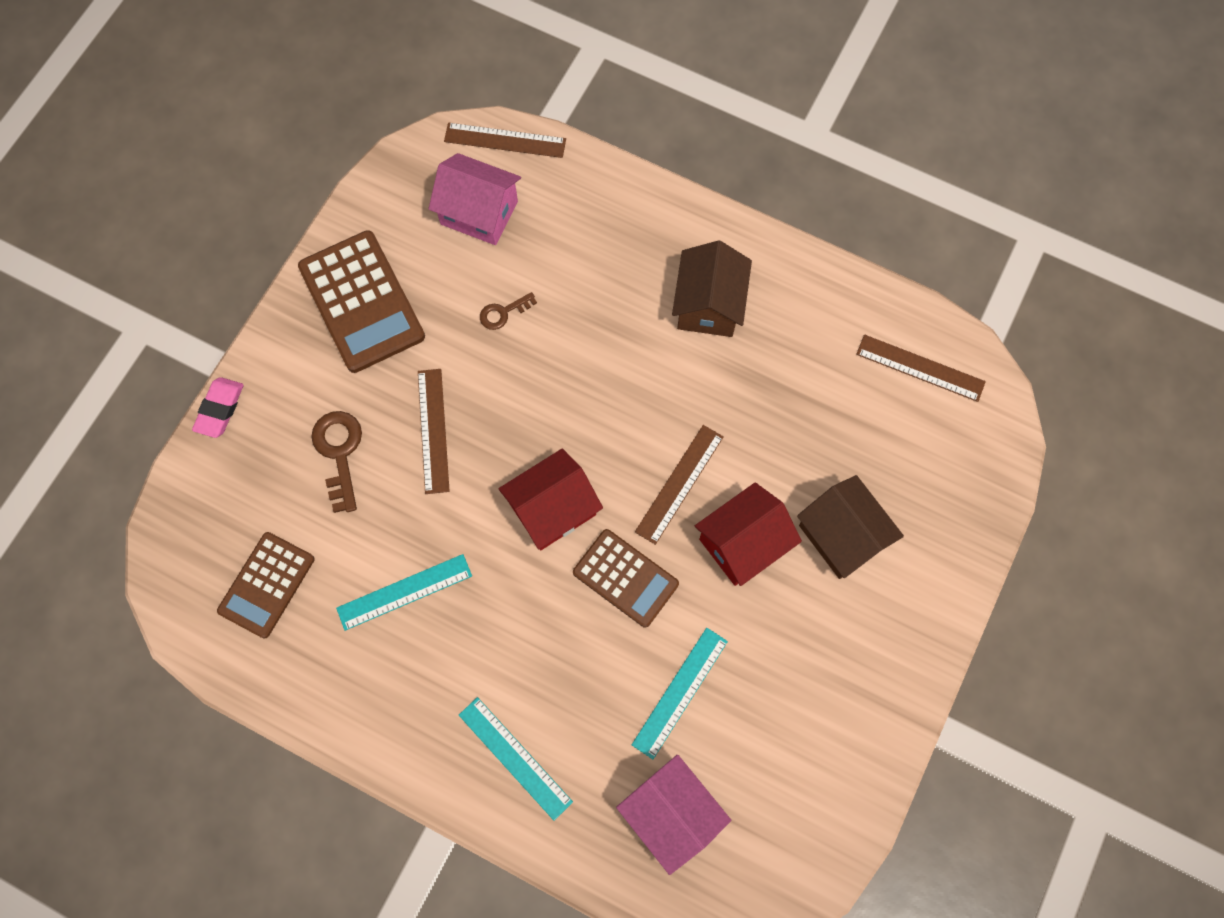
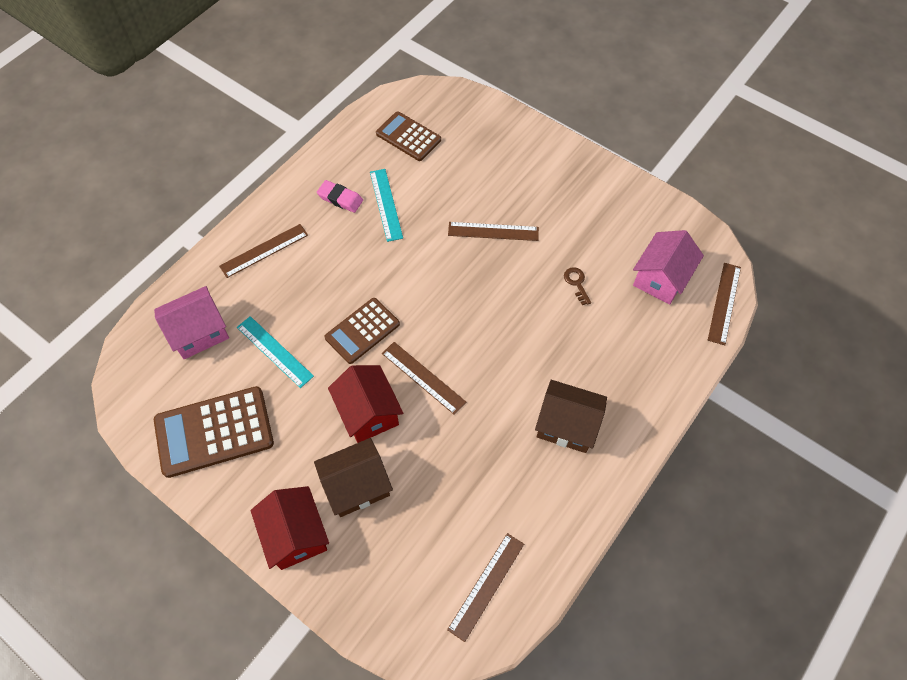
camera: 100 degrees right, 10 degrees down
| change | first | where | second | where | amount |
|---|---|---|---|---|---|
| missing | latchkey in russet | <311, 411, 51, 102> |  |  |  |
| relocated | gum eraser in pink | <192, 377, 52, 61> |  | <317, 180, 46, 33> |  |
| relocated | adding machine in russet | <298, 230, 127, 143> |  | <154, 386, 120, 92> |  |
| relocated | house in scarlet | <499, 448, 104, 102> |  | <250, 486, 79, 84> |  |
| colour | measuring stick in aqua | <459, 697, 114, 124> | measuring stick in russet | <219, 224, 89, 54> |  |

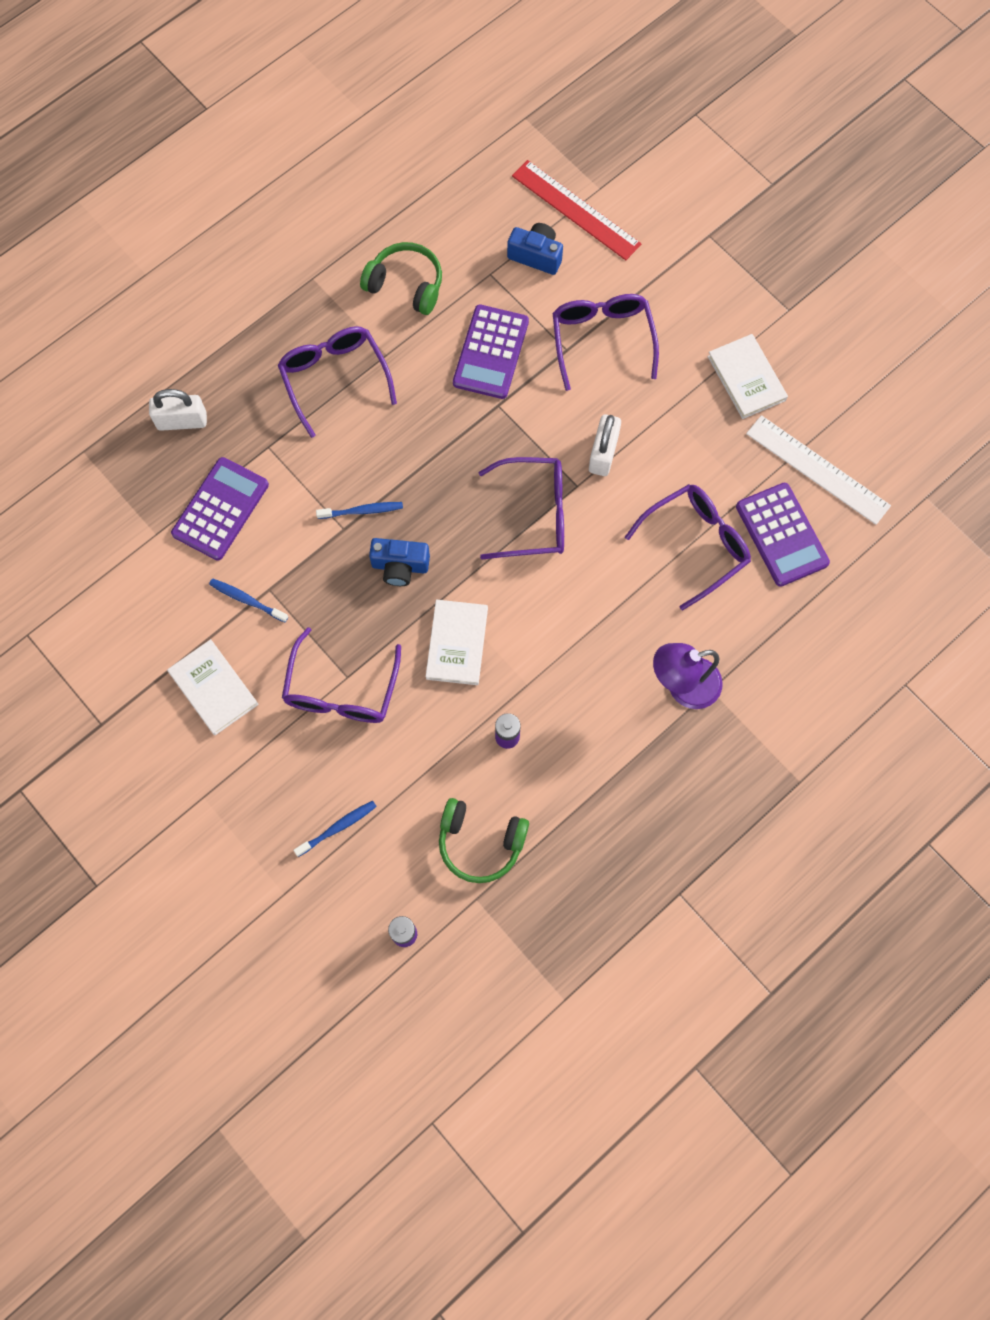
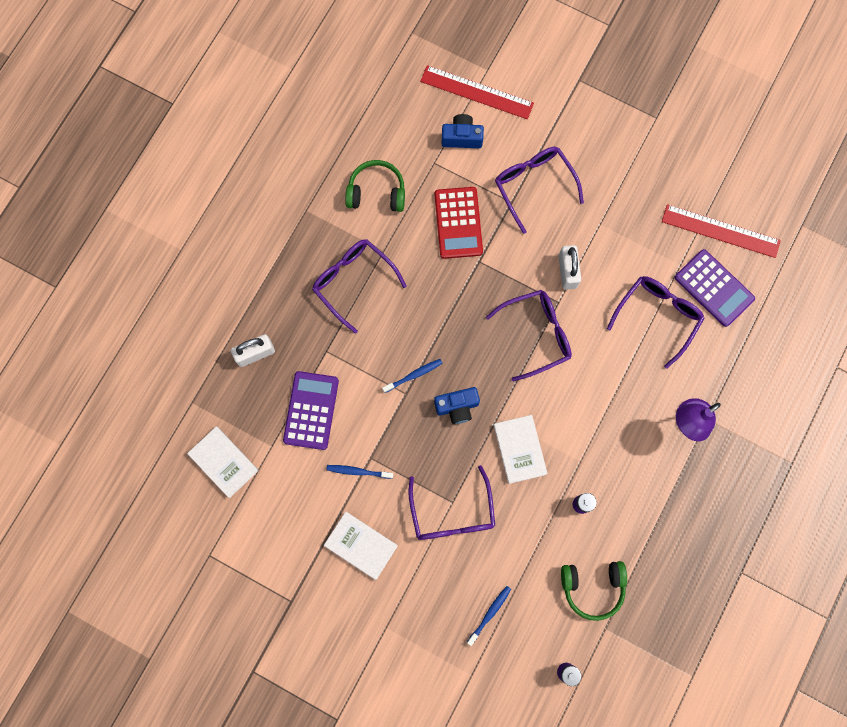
camera: 20 degrees left, 5 degrees up
| change | first | where | second | where | amount |
|---|---|---|---|---|---|
| relocated | hardback in pure white | <707, 334, 81, 85> |  | <187, 426, 72, 72> |  |
| colour | adding machine in purple | <453, 305, 76, 94> | adding machine in scarlet | <435, 187, 48, 72> |  |
| colour | measuring stick in pure white | <746, 415, 145, 110> | measuring stick in scarlet | <662, 204, 119, 54> |  |

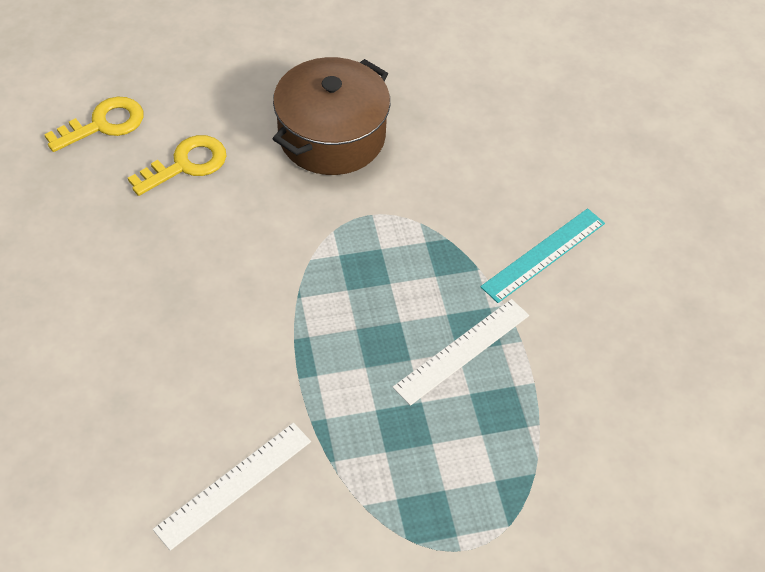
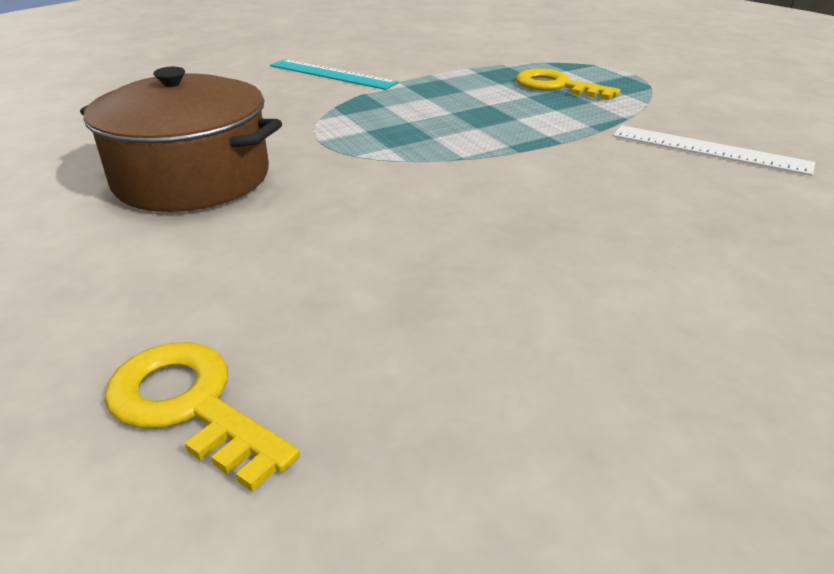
camera: 105 degrees left, 20 degrees down
| change | first | where | second | where | amount |
|---|---|---|---|---|---|
| missing | measuring stick in pure white | <393, 299, 136, 107> |  |  |  |
| relocated | latchkey in bright yellow | <128, 135, 98, 61> |  | <516, 68, 104, 32> |  |

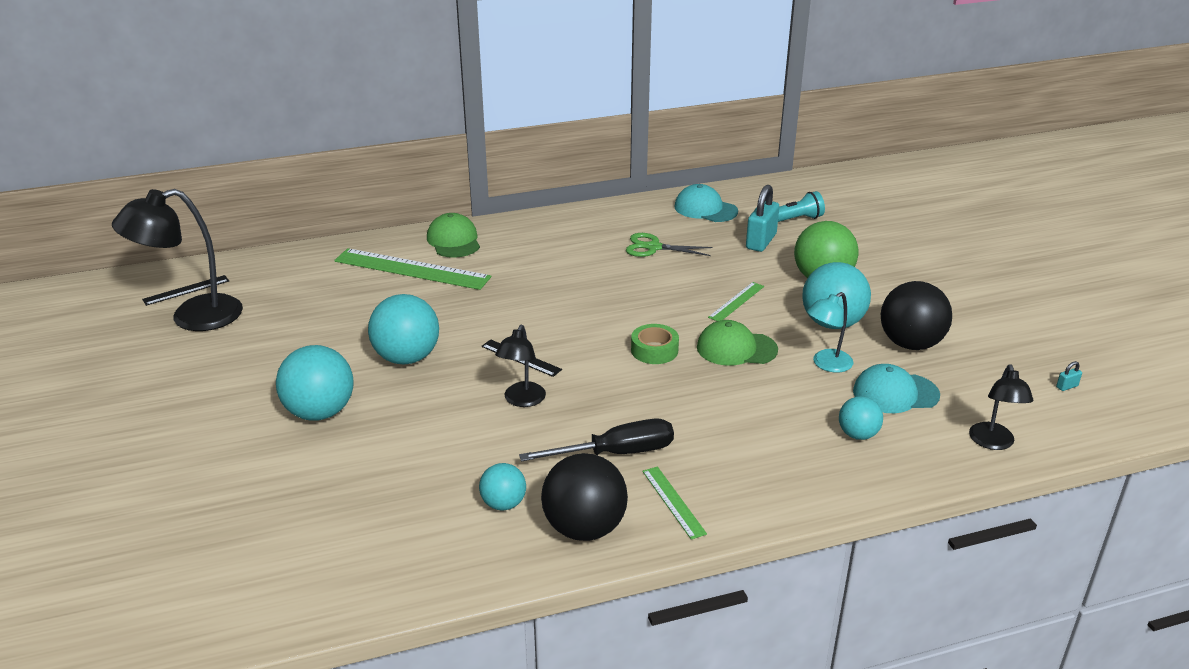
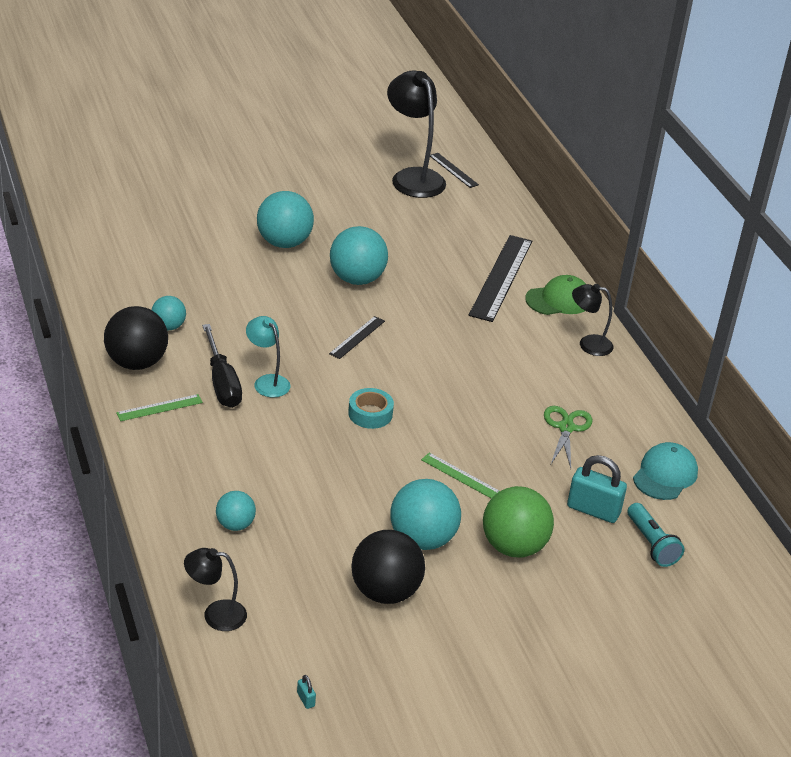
camera: 85 degrees right, 5 degrees up
| change | first | where | second | where | amount |
|---|---|---|---|---|---|
| missing | cap in emerald | <697, 320, 81, 46> |  |  |  |
| missing | cap in aqua | <853, 364, 87, 49> |  |  |  |
| relocated | lamp in black | <495, 325, 51, 82> |  | <572, 284, 41, 72> |  |
| relocated | lamp in aqua | <807, 292, 46, 81> |  | <246, 316, 44, 82> |  |
| colour | measuring stick in emerald | <334, 248, 157, 42> | measuring stick in black | <469, 235, 63, 87> |  |
| colour | tape in emerald | <631, 324, 48, 40> | tape in aqua | <348, 388, 46, 41> |  |

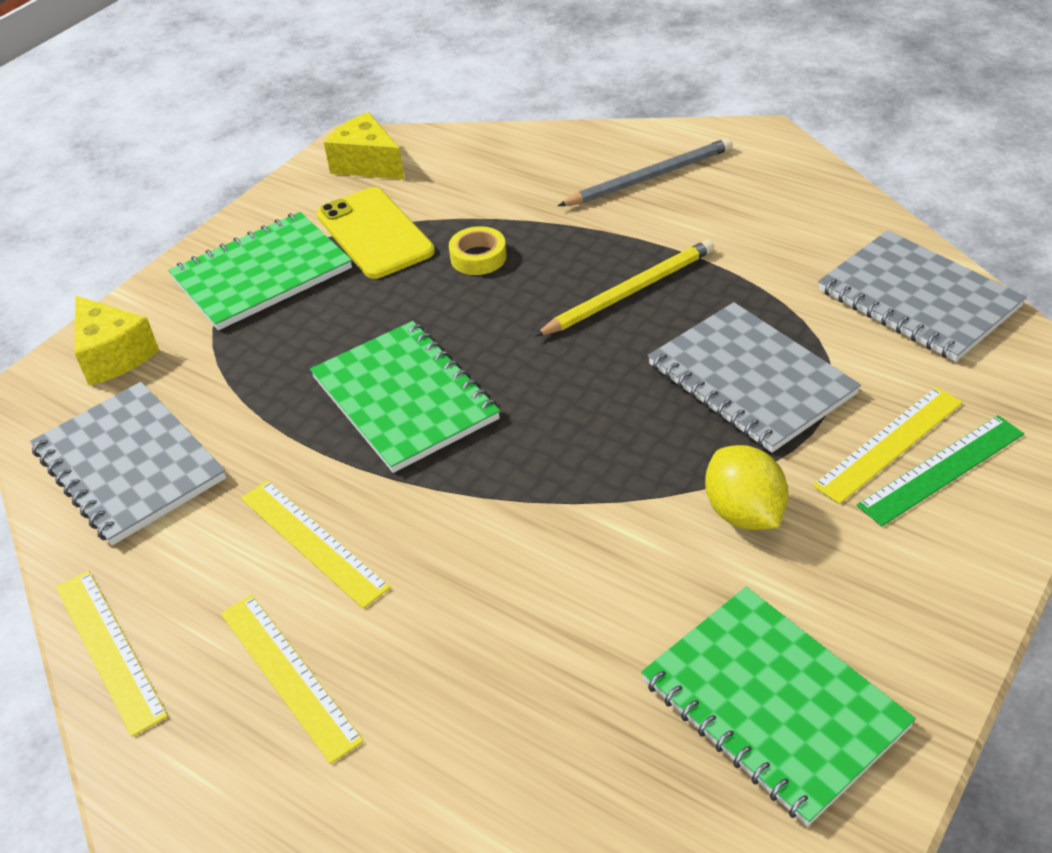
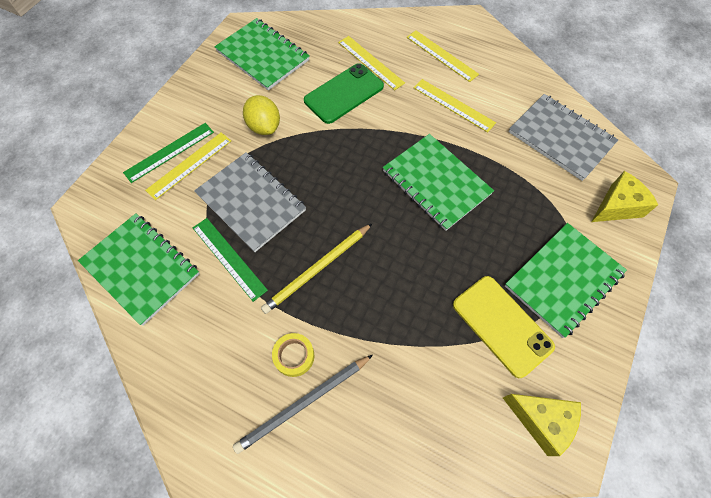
camera: 170 degrees right, 20 degrees up
| change | first | where | second | where | amount |
|---|---|---|---|---|---|
| appeared |  |  | measuring stick in emerald | <193, 218, 75, 84> |  |
| appeared |  |  | smartphone in emerald | <304, 63, 80, 61> |  |
| relocated | measuring stick in bright yellow | <56, 570, 112, 167> |  | <338, 36, 67, 55> |  |
| relocated | tape in bright yellow | <449, 226, 58, 49> |  | <272, 333, 42, 44> |  |
| colour | notebook in gray | <818, 230, 208, 132> | notebook in emerald | <78, 213, 122, 113> |  |
| spun | cheese wedge in bright yellow | <75, 296, 84, 90> |  | <591, 171, 67, 51> | 105 degrees clockwise |

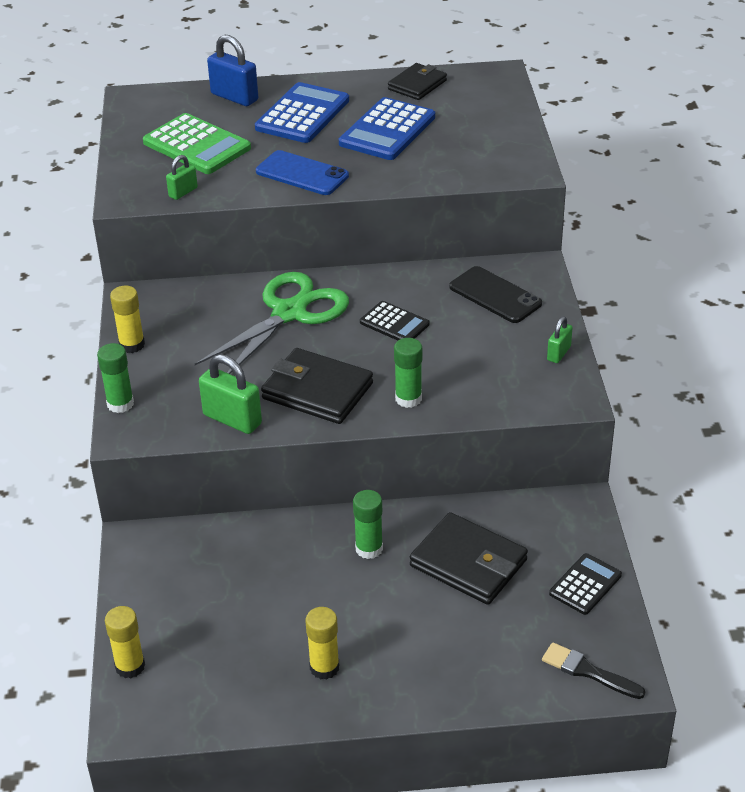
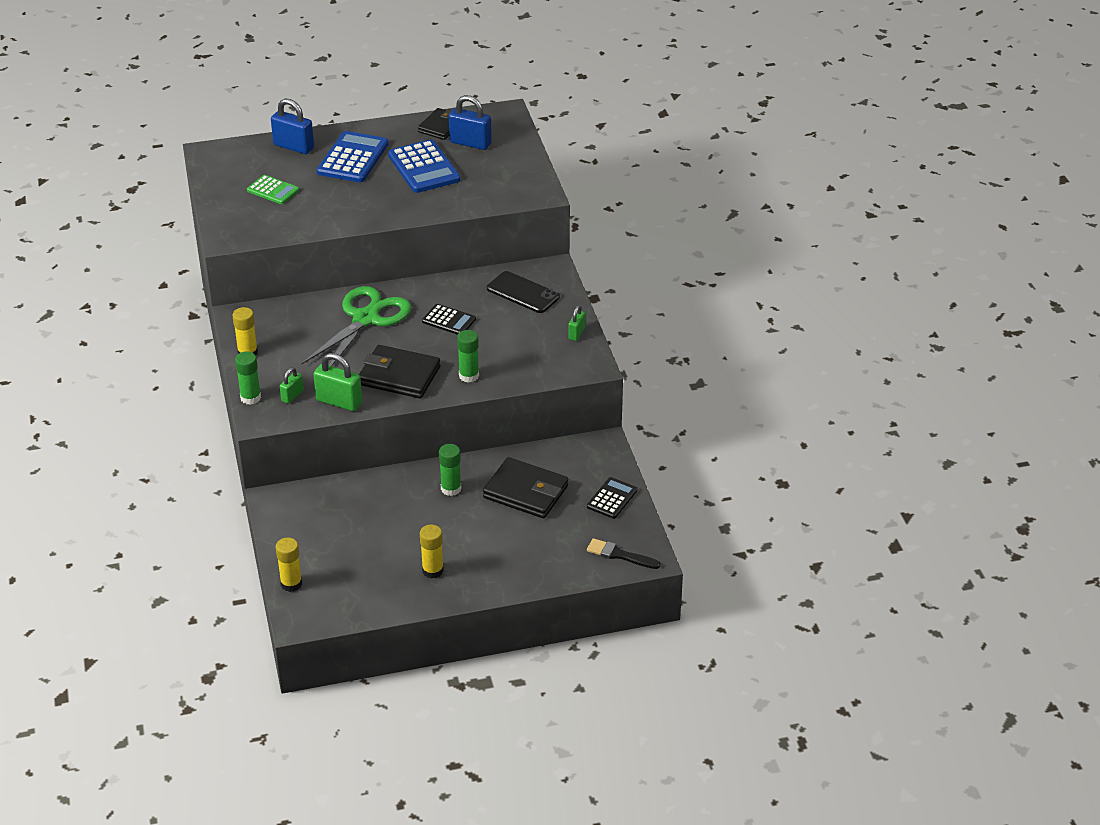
camera: 10 degrees left, 0 degrees up
| change | first | where | second | where | amount |
|---|---|---|---|---|---|
| missing | smartphone in blue | <256, 150, 93, 45> |  |  |  |
| appeared |  |  | small lock in blue | <449, 95, 43, 55> |  |
| relocated | small lock in emerald | <166, 155, 32, 45> |  | <280, 367, 24, 37> |  |
| spun | adding machine in blue | <339, 97, 96, 63> |  | <388, 139, 72, 54> | 45 degrees counterclockwise |
| size | adding machine in emerald | <143, 113, 108, 61> |  | <247, 175, 52, 29> | x0.59 |

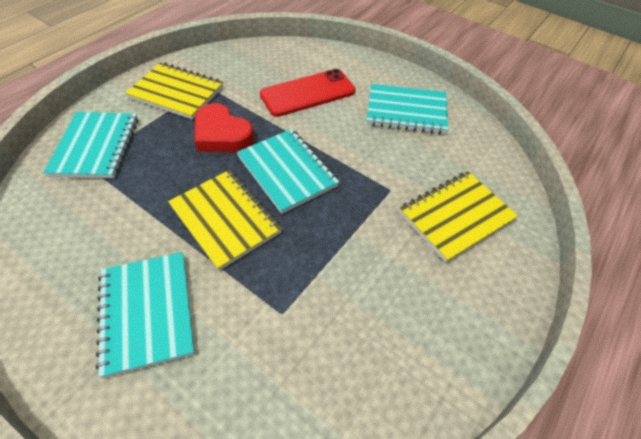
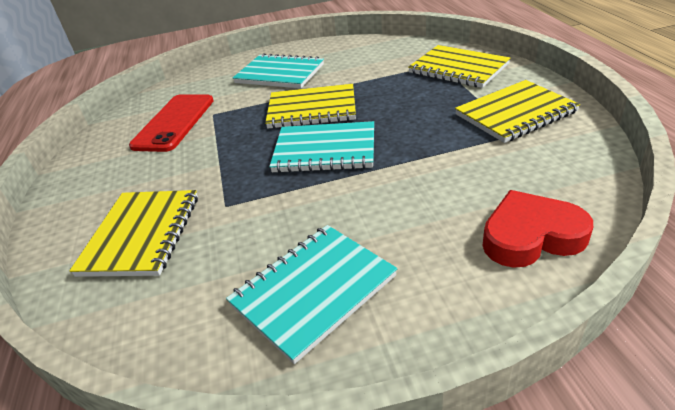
camera: 135 degrees right, 15 degrees down
| change | first | where | second | where | amount |
|---|---|---|---|---|---|
| relocated | heart shape in scarlet | <194, 103, 60, 49> |  | <482, 190, 111, 78> |  |
| relocated | smartphone in scarlet | <260, 69, 96, 48> |  | <129, 94, 85, 58> |  |
| colour | notebook in aqua | <43, 112, 95, 66> | notebook in bright yellow | <408, 45, 102, 43> |  |

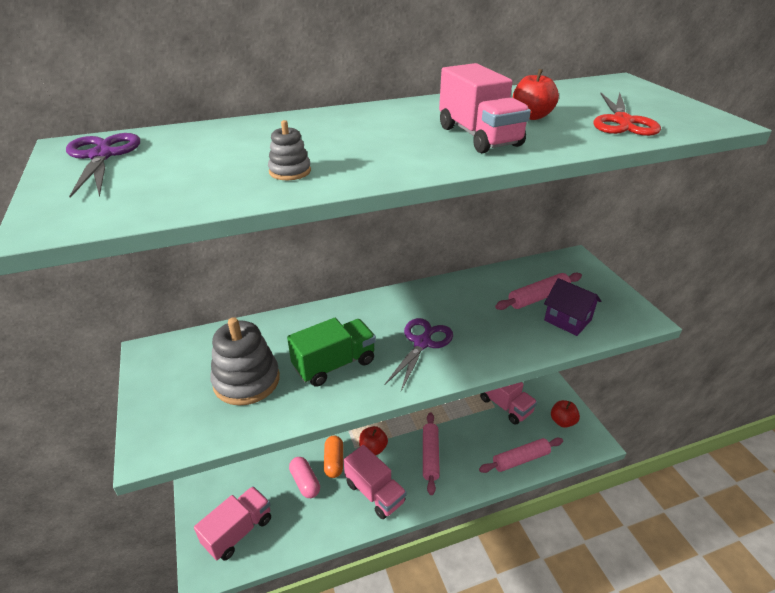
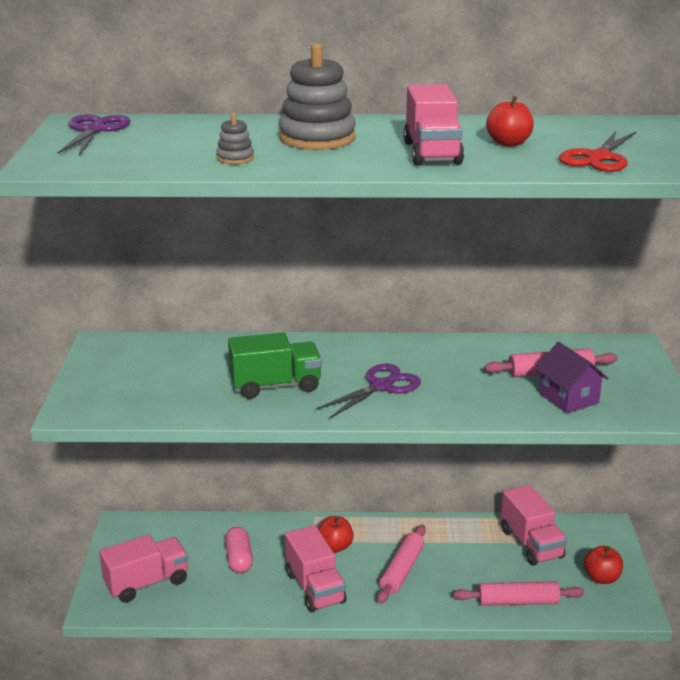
camera: 20 degrees right, 10 degrees down
| change | first | where | second | where | amount |
|---|---|---|---|---|---|
| missing | pill in bright orange | <324, 435, 19, 43> |  |  |  |
| relocated | stacking toy in gray | <210, 317, 70, 89> |  | <279, 43, 77, 107> |  |

